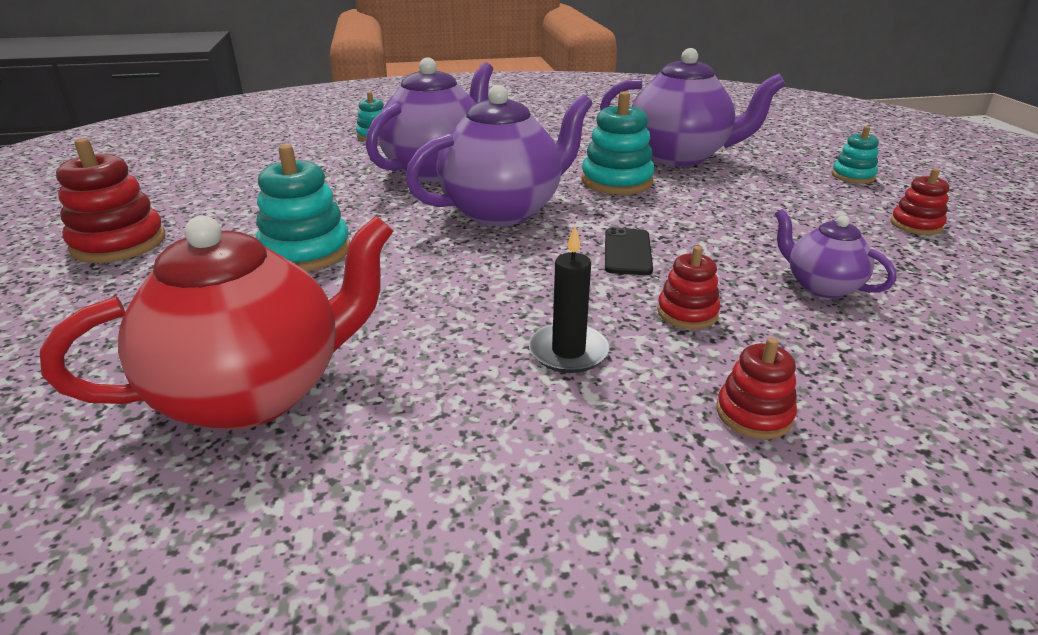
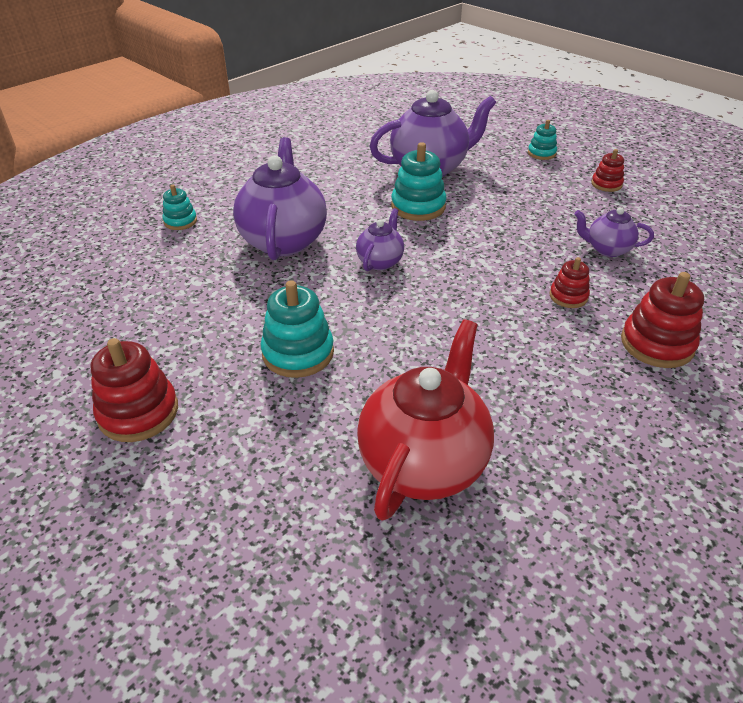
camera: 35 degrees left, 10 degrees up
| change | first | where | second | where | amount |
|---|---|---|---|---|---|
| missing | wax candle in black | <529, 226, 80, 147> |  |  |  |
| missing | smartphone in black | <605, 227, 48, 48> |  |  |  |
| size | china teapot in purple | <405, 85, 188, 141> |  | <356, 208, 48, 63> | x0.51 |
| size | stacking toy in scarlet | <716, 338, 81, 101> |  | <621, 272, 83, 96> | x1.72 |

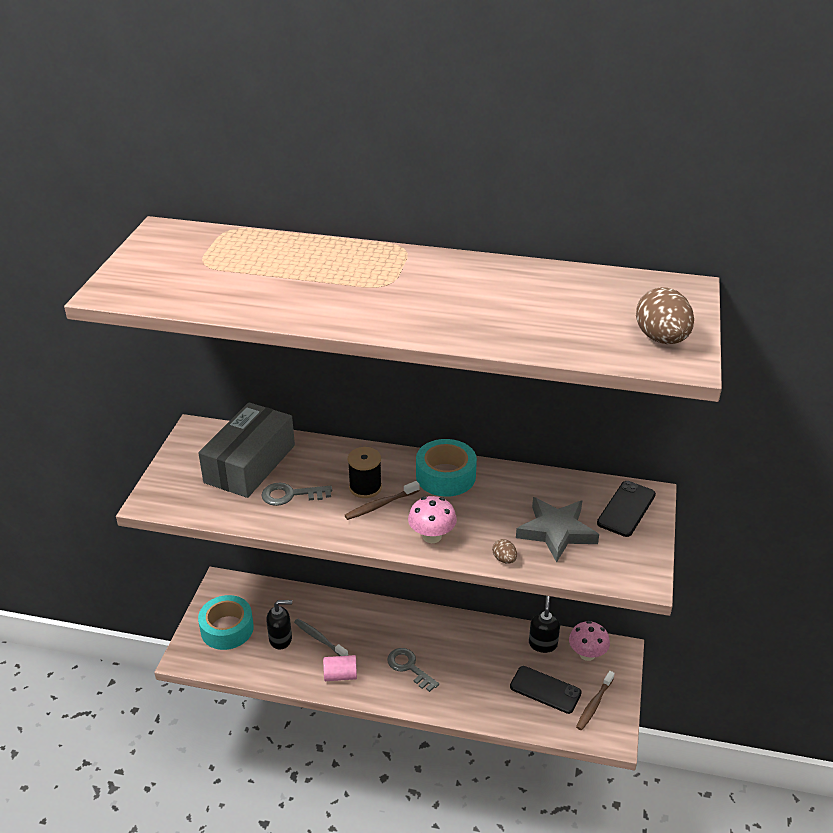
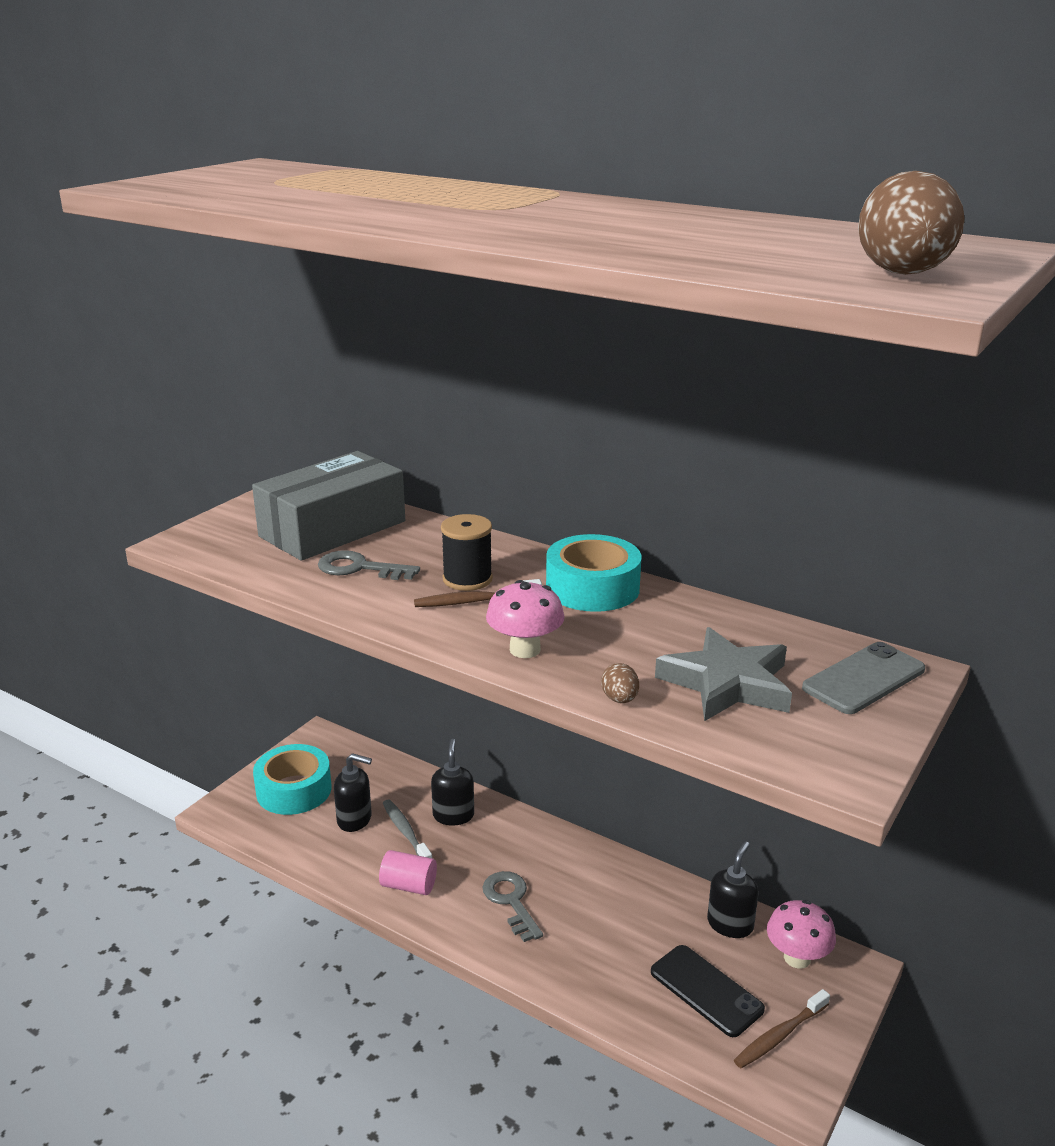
camera: 20 degrees right, 10 degrees down
| change | first | where | second | where | amount |
|---|---|---|---|---|---|
| appeared |  |  | soap dispenser in black | <431, 739, 43, 87> |  |
| colour | smartphone in black | <597, 481, 59, 56> | smartphone in gray | <802, 642, 123, 72> |  |

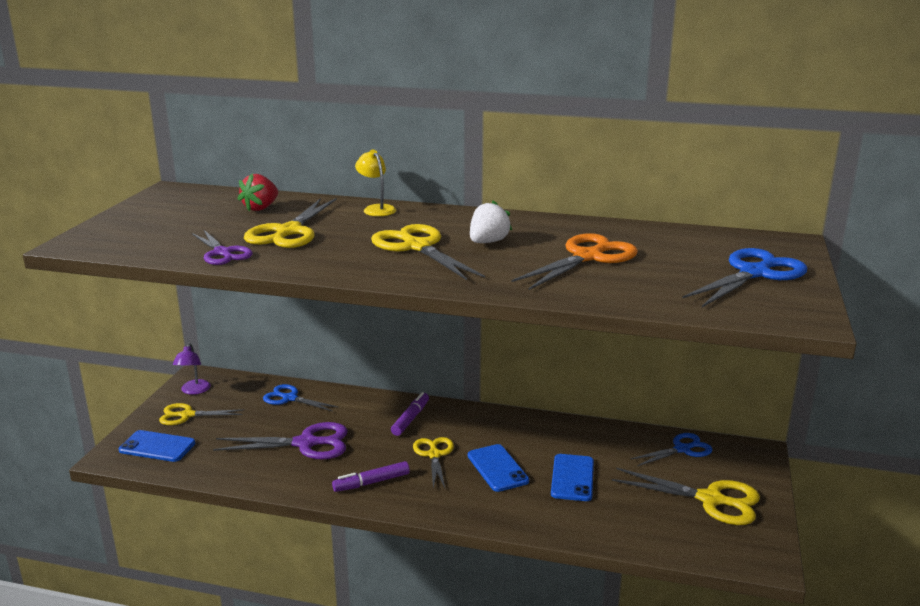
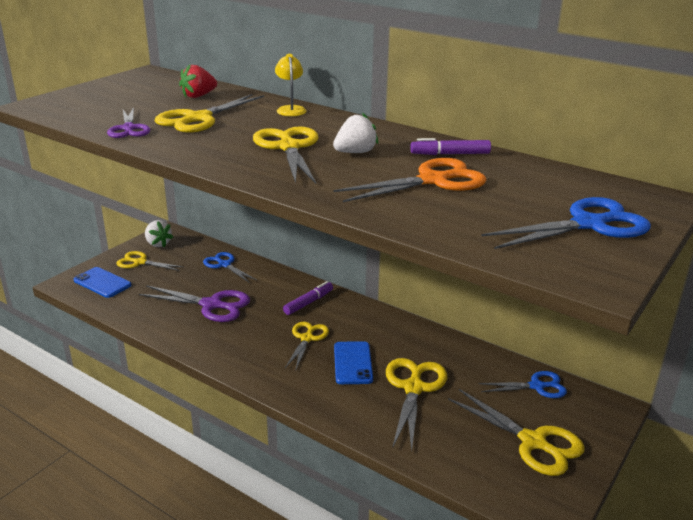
camera: 20 degrees right, 5 degrees up
| change | first | where | second | where | amount |
|---|---|---|---|---|---|
| relocated | marker pen in purple | <332, 461, 78, 31> |  | <410, 138, 81, 17> |  |
| exchanged | lamp in purple | <173, 343, 38, 52> | strawberry in pure white | <145, 220, 28, 27> |  |
| exchanged | smartphone in blue | <551, 454, 43, 47> | pair of scissors in bright yellow | <386, 358, 61, 93> |  |

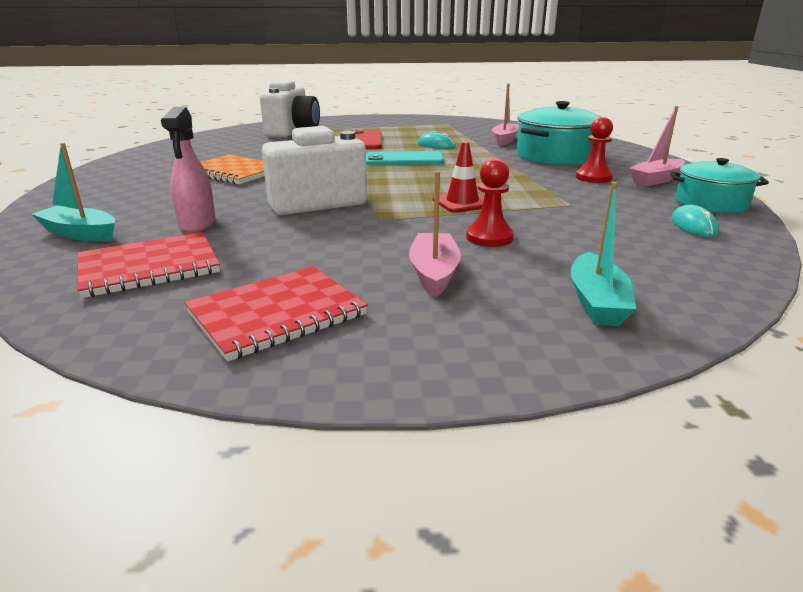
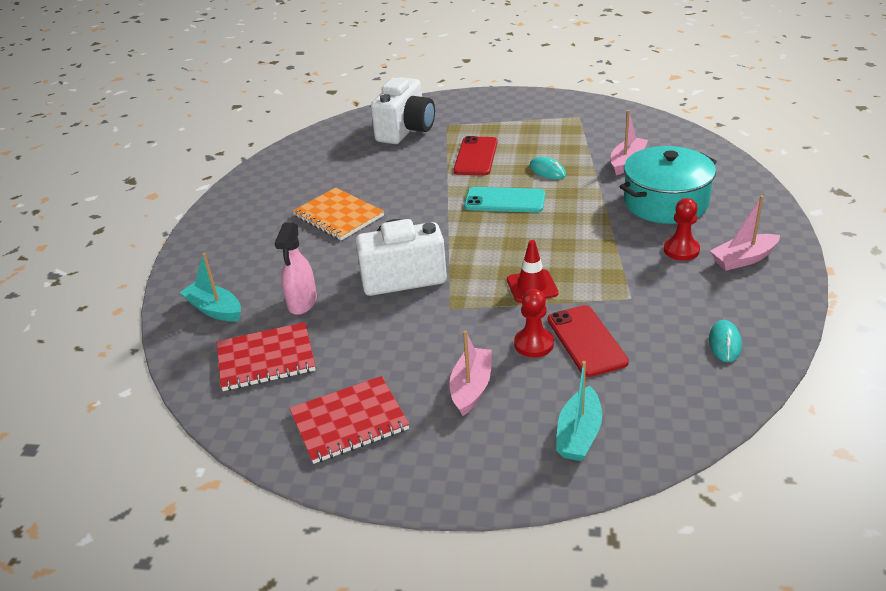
camera: 15 degrees right, 10 degrees up
| change | first | where | second | where | amount |
|---|---|---|---|---|---|
| missing | stockpot in aqua | <670, 158, 99, 56> |  |  |  |
| appeared |  |  | smartphone in scarlet | <548, 305, 81, 72> |  |

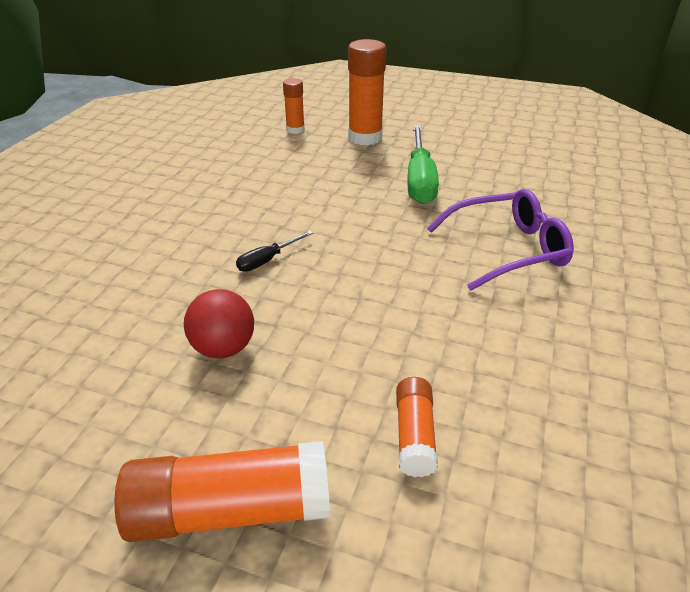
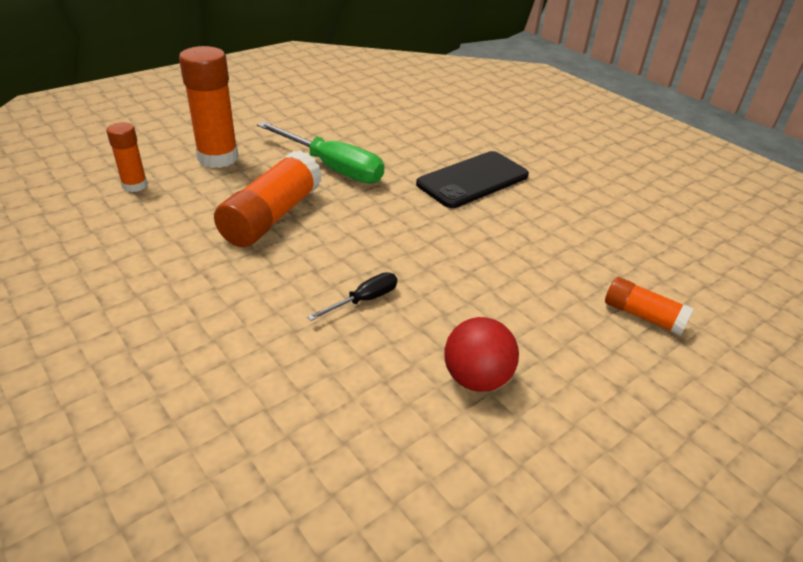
camera: 60 degrees left, 0 degrees up
| change | first | where | second | where | amount |
|---|---|---|---|---|---|
| relocated | glue in bright orange | <114, 441, 216, 101> |  | <214, 151, 108, 96> |  |
| exchanged | glasses in purple | <427, 189, 147, 102> | smartphone in black | <416, 151, 113, 57> |  |
| spun | screwdriver in black | <236, 231, 77, 41> |  | <307, 272, 90, 49> | 120 degrees counterclockwise |

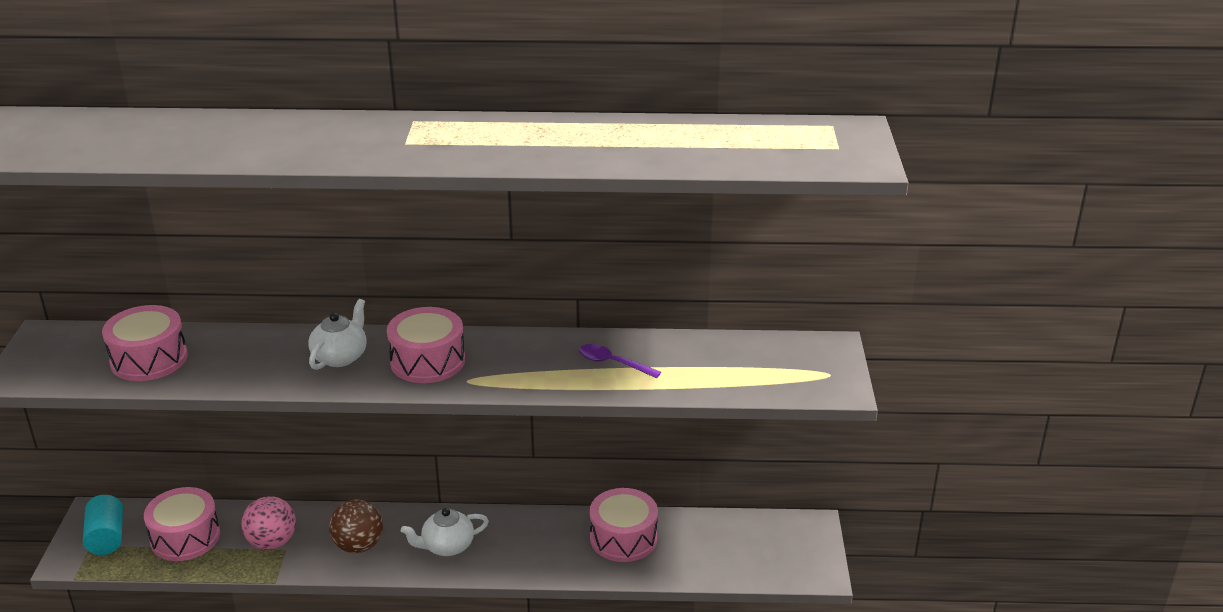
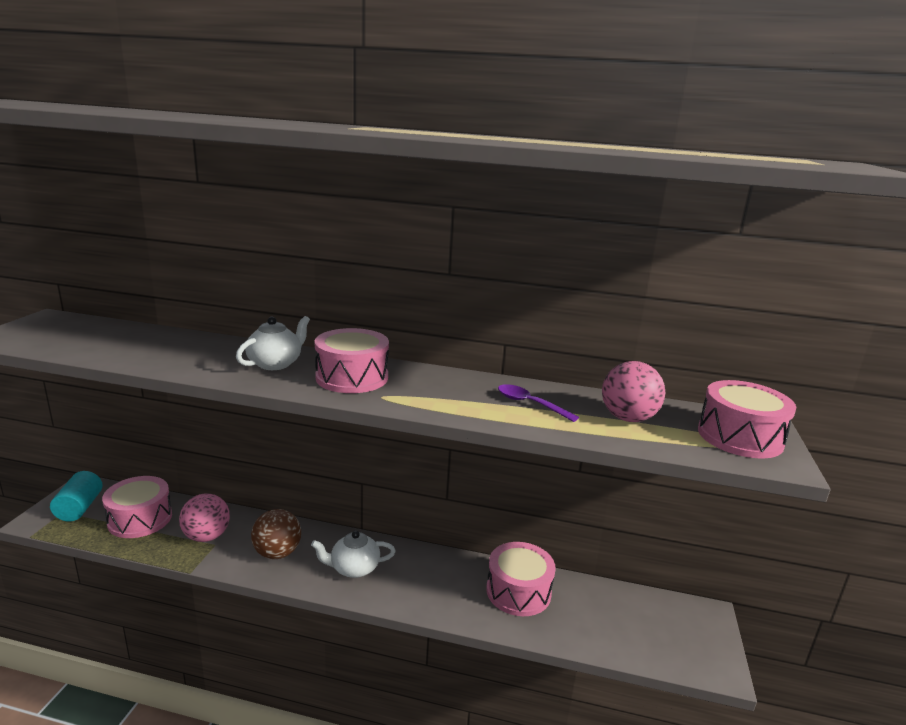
camera: 10 degrees right, 10 degrees down
| change | first | where | second | where | amount |
|---|---|---|---|---|---|
| appeared |  |  | play ball in pink | <602, 361, 64, 61> |  |
| relocated | toy drum in pink | <102, 305, 86, 76> |  | <698, 380, 98, 79> |  |

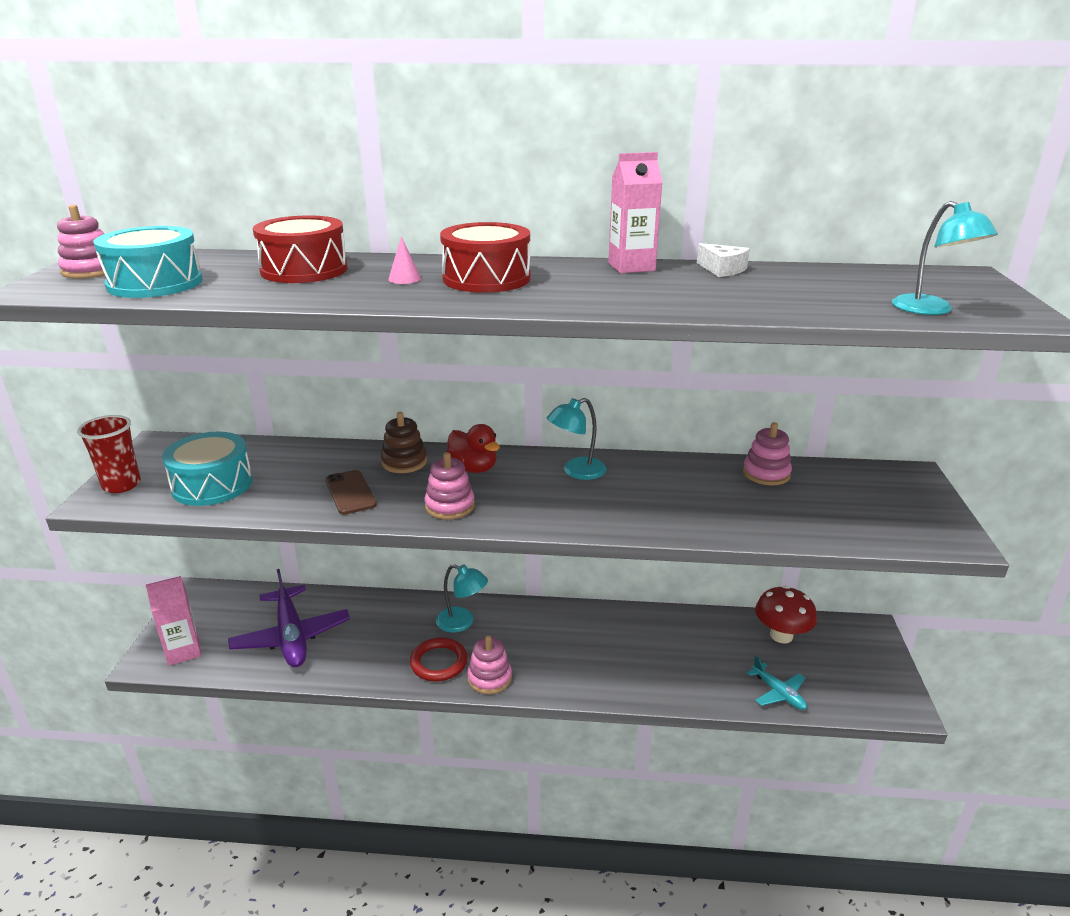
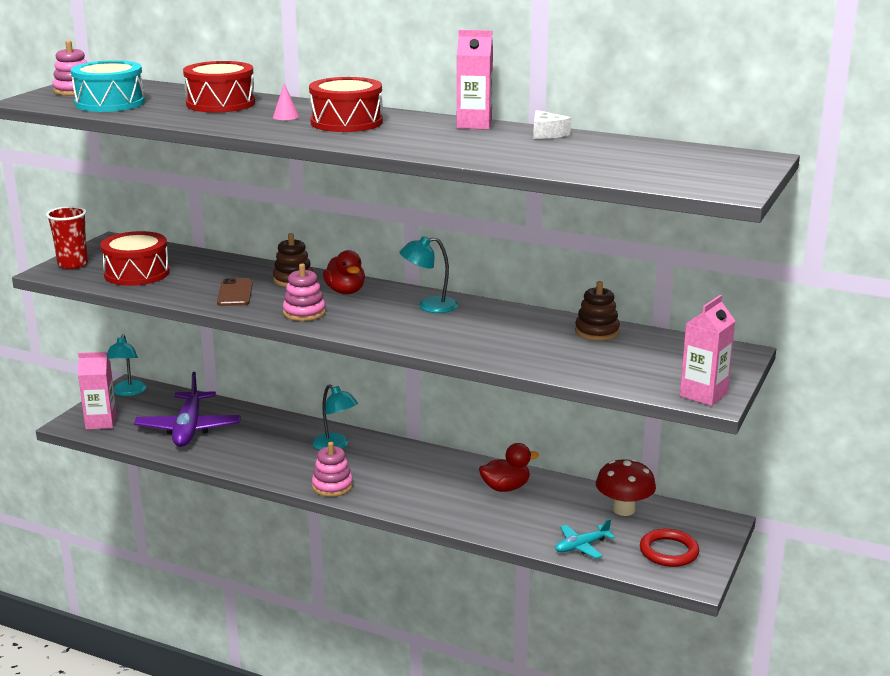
camera: 20 degrees right, 5 degrees down
| change | first | where | second | where | amount |
|---|---|---|---|---|---|
| appeared |  |  | toy duck in scarlet | <479, 443, 60, 49> |  |
| appeared |  |  | carton in pink | <680, 295, 55, 111> |  |
| relocated | ring in scarlet | <410, 637, 57, 44> |  | <640, 529, 59, 38> |  |
| relocated | lamp in aqua | <892, 201, 106, 114> |  | <107, 334, 39, 62> |  |
| colour | toy drum in aqua | <162, 432, 91, 74> | toy drum in scarlet | <100, 231, 70, 55> |  |
| colour | stacking toy in pink | <743, 422, 49, 63> | stacking toy in russet | <575, 281, 45, 60> |  |
| spun | aeroplane in aqua | <747, 656, 60, 54> |  | <555, 519, 60, 40> | 75 degrees clockwise |

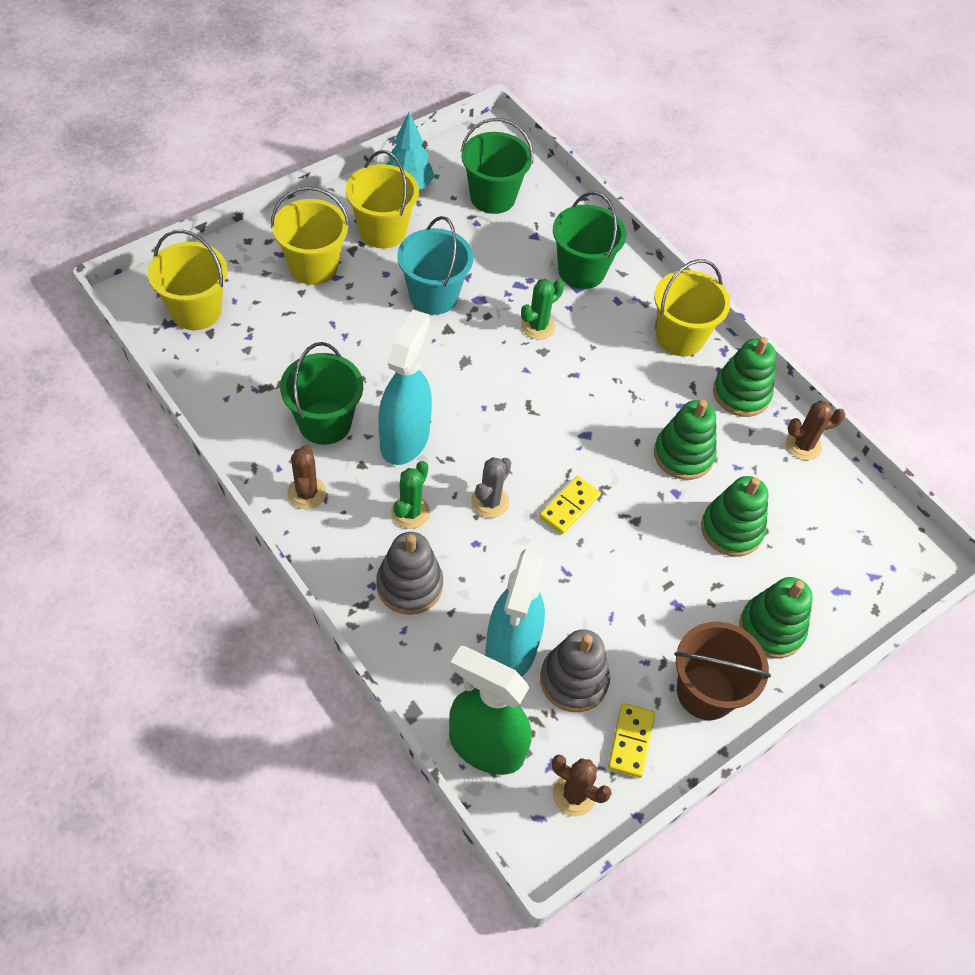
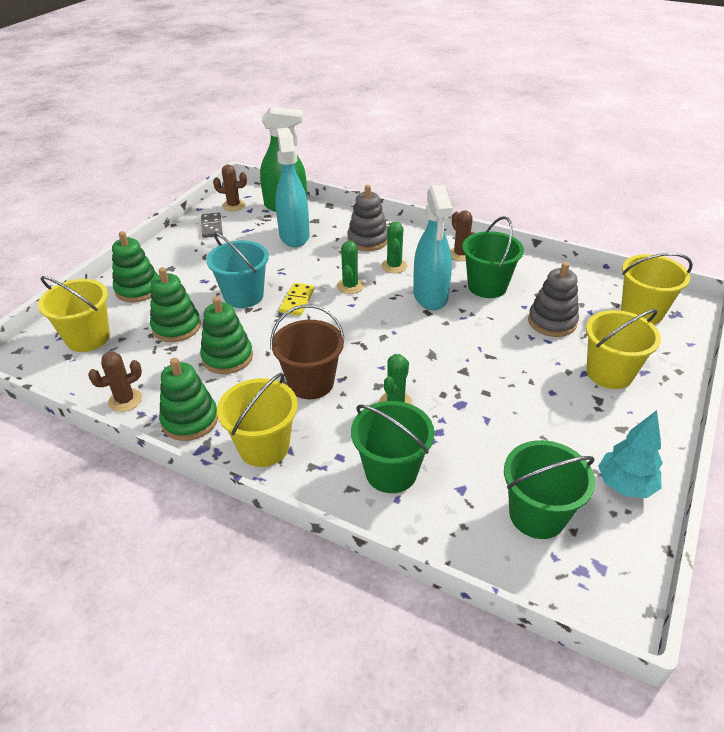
camera: 160 degrees right, 15 degrees down
| change | first | where | second | where | amount |
|---|---|---|---|---|---|
| relocated | bucket in bright yellow | <346, 150, 73, 98> |  | <38, 276, 72, 76> |  |
| relocated | bucket in aqua | <397, 216, 76, 99> |  | <206, 232, 63, 76> |  |
| relocated | stacking toy in gray | <540, 629, 70, 83> |  | <528, 262, 51, 75> |  |
| relocated | bucket in russet | <674, 622, 97, 98> |  | <270, 305, 74, 94> |  |
| colour | saguaro cactus in gray | <471, 457, 40, 61> | saguaro cactus in emerald | <337, 240, 27, 54> |  |
| colour | domino piece in bright yellow | <608, 703, 47, 75> | domino piece in gray | <201, 213, 22, 25> |  |

